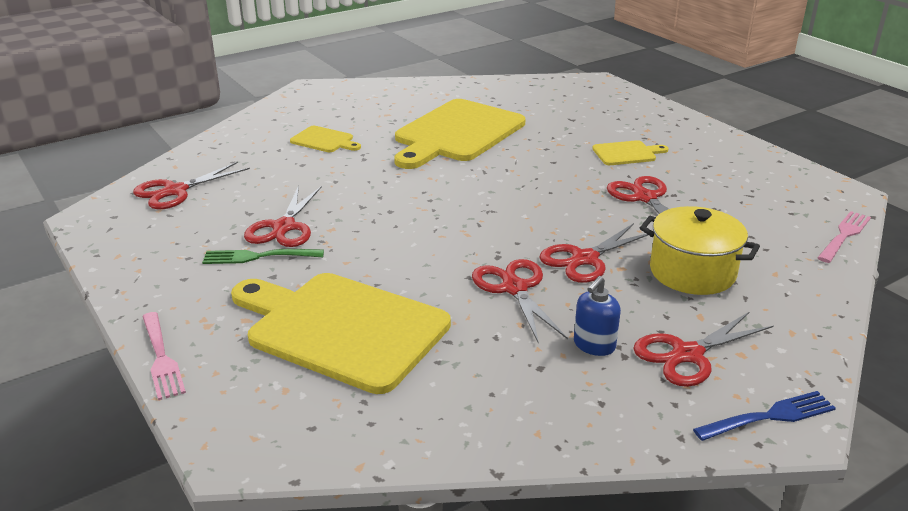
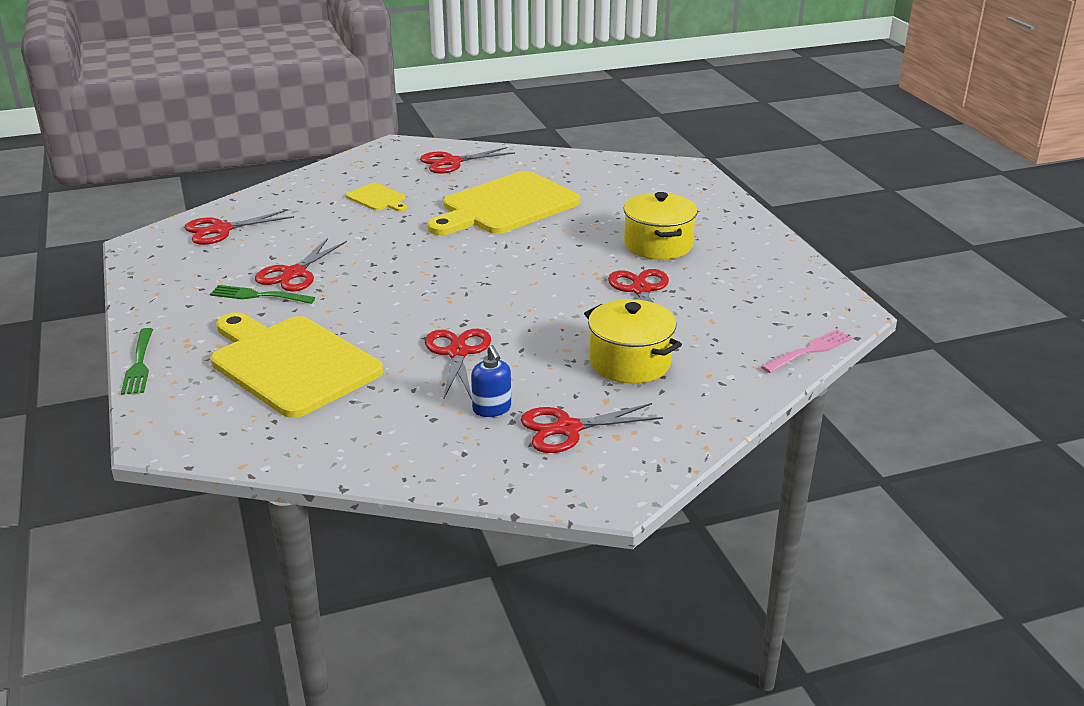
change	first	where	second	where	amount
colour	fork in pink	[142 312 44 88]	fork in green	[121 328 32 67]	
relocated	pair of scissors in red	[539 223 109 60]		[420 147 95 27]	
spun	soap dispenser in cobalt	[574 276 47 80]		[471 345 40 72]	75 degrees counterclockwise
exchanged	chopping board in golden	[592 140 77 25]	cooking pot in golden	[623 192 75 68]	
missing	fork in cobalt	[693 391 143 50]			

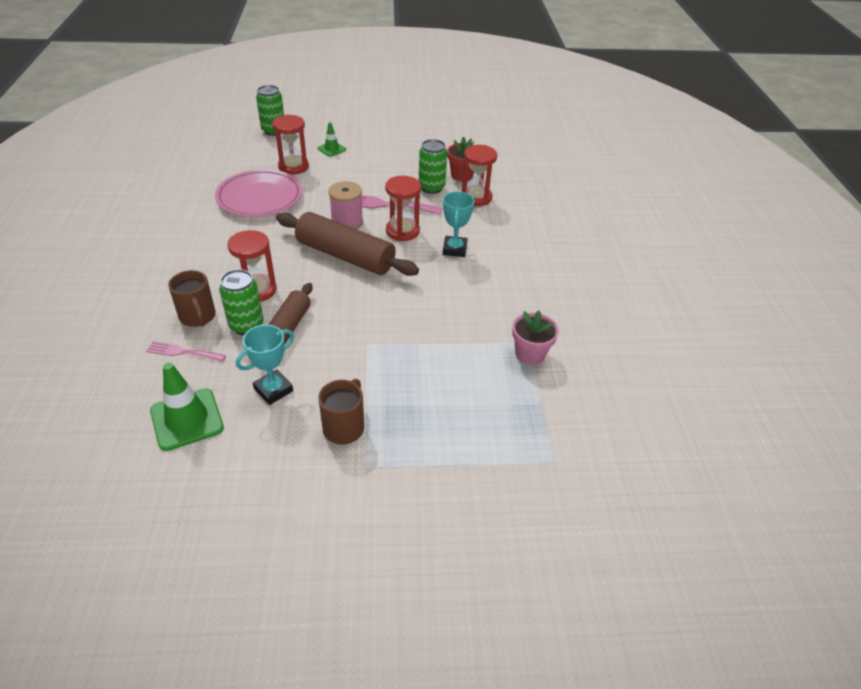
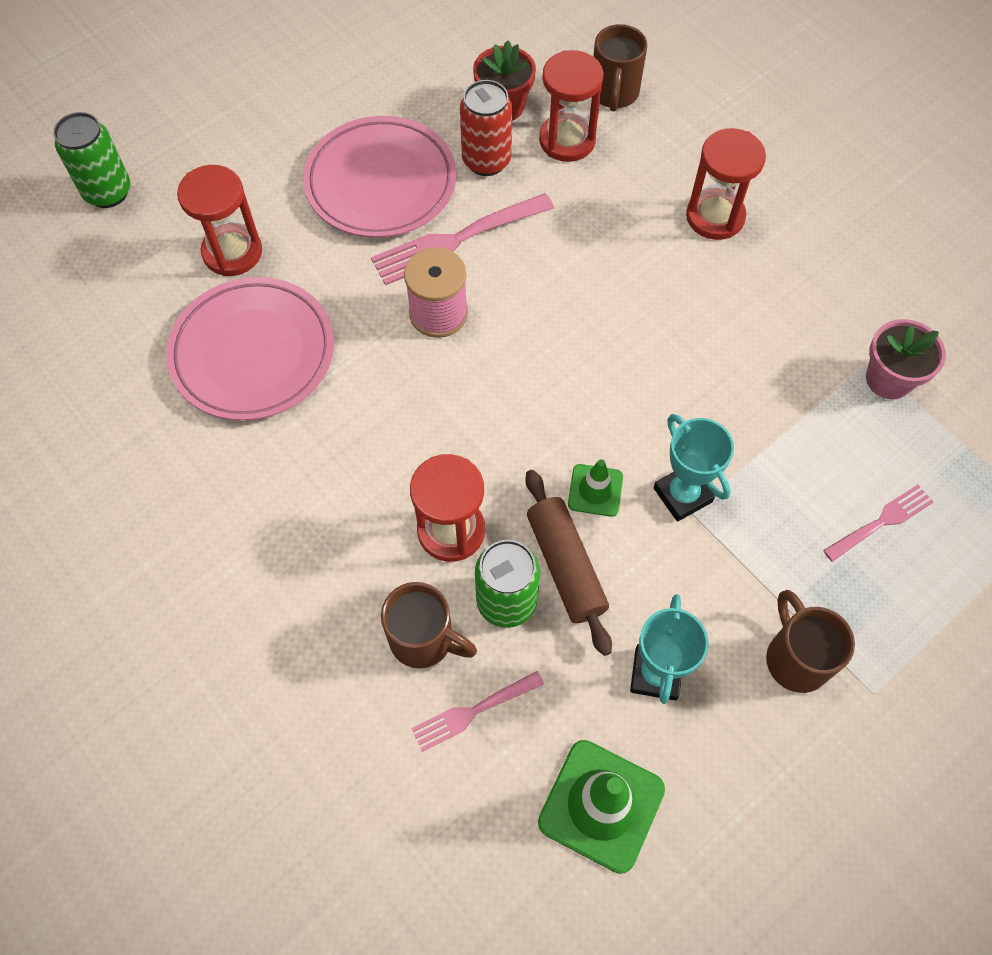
change	first	where	second	where	amount
missing	rolling pin in dark brown	[276 212 143 64]			
relocated	safety cone in green	[318 122 28 35]		[568 459 55 58]	
relocated	sandglass in red	[385 176 36 65]		[686 128 80 112]	
colour	tin in green	[419 139 28 55]	tin in red	[460 80 52 96]	
relocated	trophy in turquoise	[443 191 31 66]		[654 414 80 108]	
appeared			flat dish in pink	[303 116 153 122]	
appeared			tea mug in dark brown	[593 24 54 87]	
appeared			fork in pink	[823 485 110 77]	

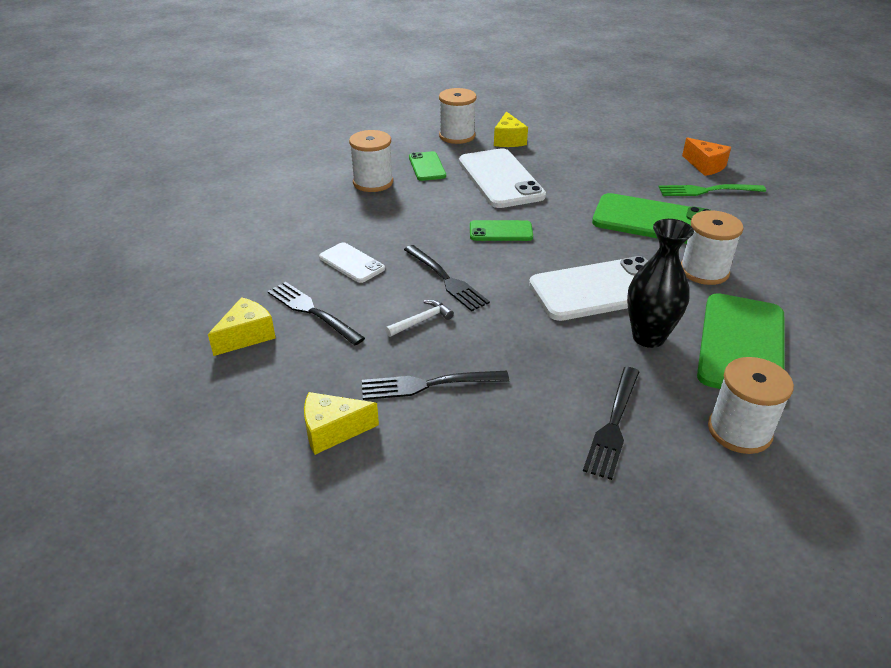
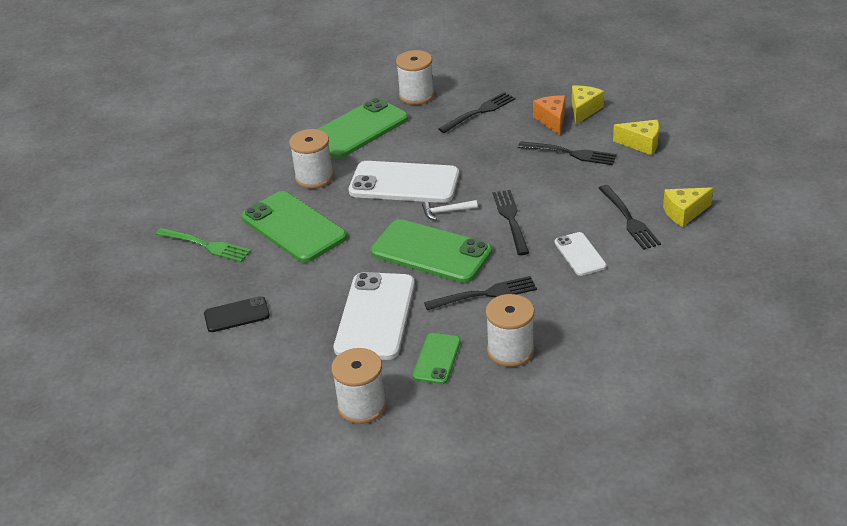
change	first	where	second	where	amount
relocated	claw hammer in white	[385 300 69 37]		[422 200 56 20]	
size	smartphone in green	[470 220 63 21]		[370 219 122 64]	x1.90
relocated	cheese wedge in golden	[494 111 34 36]		[572 86 32 38]	
missing	flower vase in jet-black	[627 219 67 129]			
relocated	cheese wedge in orange	[682 137 49 39]		[533 96 33 39]	
appeared			smartphone in jet-black	[204 296 66 36]	
appeared			fork in jet-black	[424 276 113 34]	

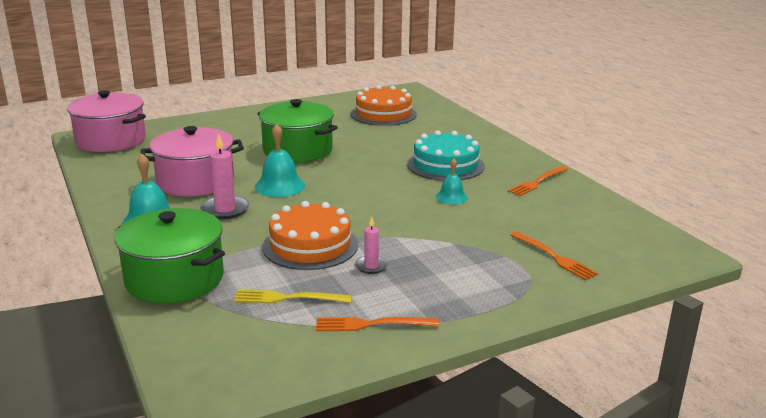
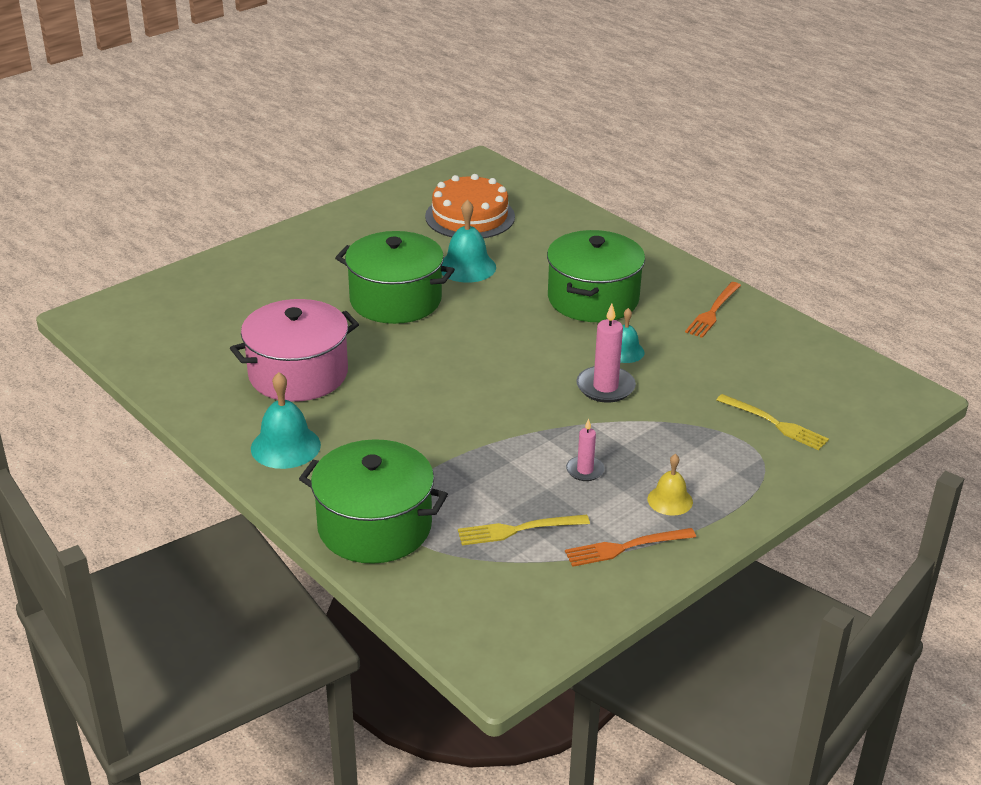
change	first	where	second	where	amount
missing	cooking pot in pink	[67 90 79 62]			
relocated	wax candle in pink	[200 133 49 86]		[576 304 60 99]	
relocated	school bell in turquoise	[255 124 50 73]		[442 199 54 84]	
missing	cake in orange	[262 201 96 69]			
exchanged	cake in turquoise	[407 130 78 51]	cooking pot in green	[547 230 98 92]	
colour	fork in orange	[510 231 88 49]	fork in golden	[717 394 112 56]	
appeared			school bell in golden	[648 454 45 62]	

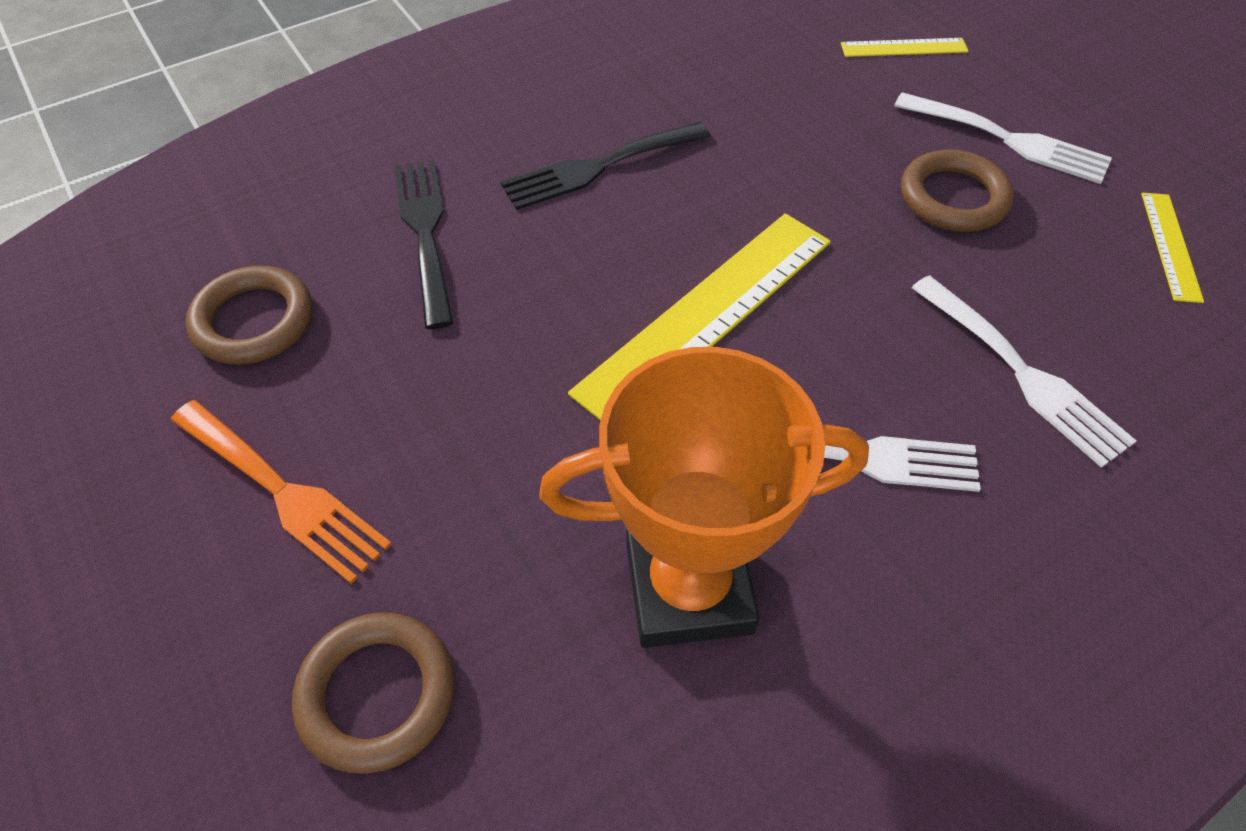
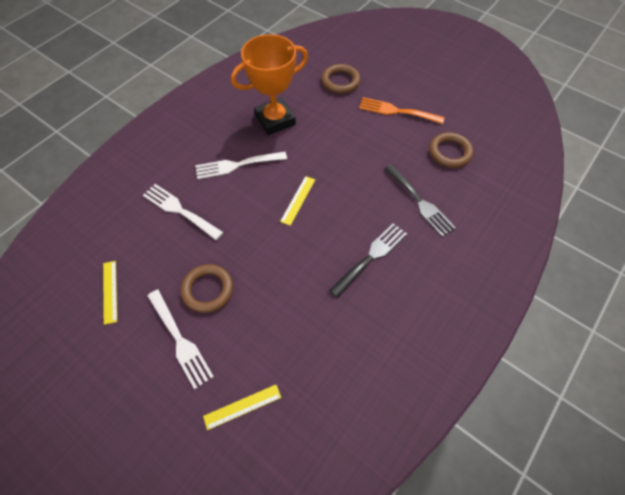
change	first	where	second	where	amount
size	measuring stick in golden	[568 213 263 208]		[280 176 35 50]	x0.48
spun	fork in white	[894 92 218 92]		[148 290 66 99]	135 degrees counterclockwise

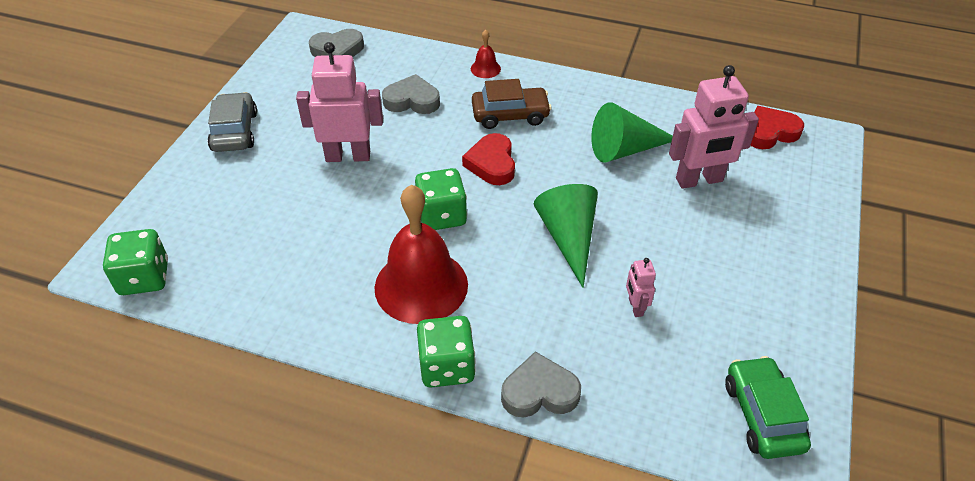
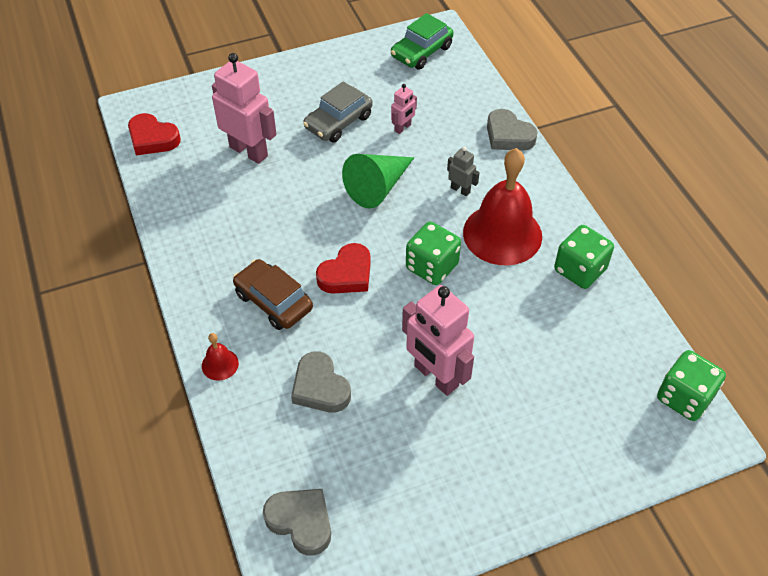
change	first	where	second	where	amount
relocated	toy car in ash-grey	[208 92 49 60]		[303 81 70 62]	
relocated	dice in green	[417 316 59 72]		[554 225 60 64]	
missing	cone shape in green	[591 102 82 61]			
appeared			robot figure in ash-grey	[447 147 33 49]	

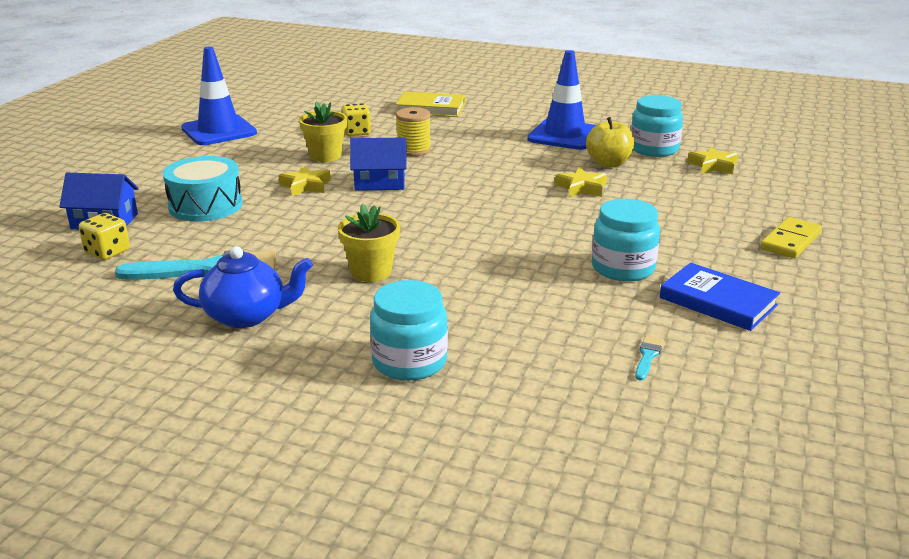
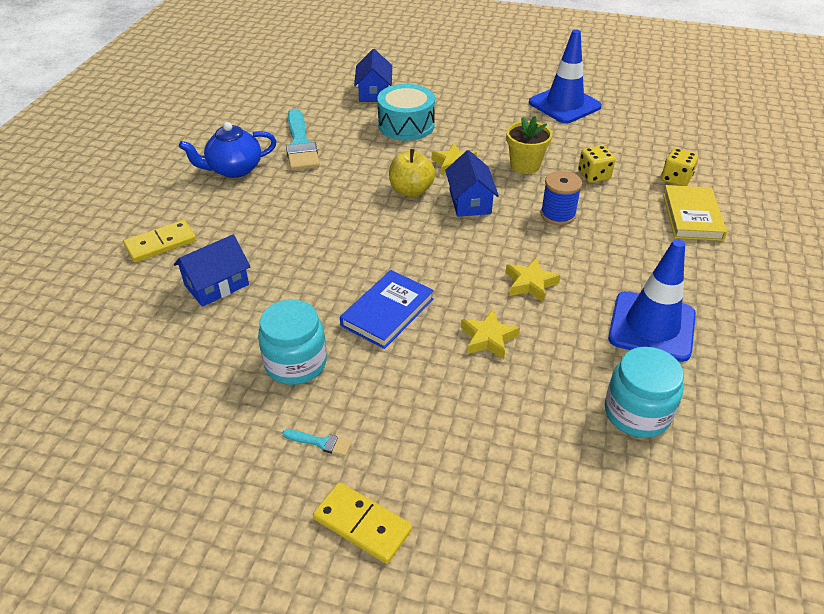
change	first	where	second	where	amount
relocated	dice in golden	[79 213 51 47]		[661 148 37 38]	
spun	tea pot in cobalt	[173 246 140 82]		[179 122 98 56]	75 degrees clockwise
missing	potted plant in golden	[338 204 62 78]			
exchanged	jam jar in turquoise	[370 280 78 101]	domino tile in golden	[123 220 73 42]	
colour	spool in golden	[396 107 35 50]	spool in cobalt	[541 171 41 54]	
relocated	toy apple in golden	[586 117 49 51]		[389 149 46 48]	
relocated	paintbrush in turquoise	[635 335 29 46]		[282 429 70 27]	
relocated	hardcover in cobalt	[660 263 120 68]		[340 270 94 79]	
relocated	five-pointed star in golden	[687 147 51 28]		[506 258 55 45]	
appeared			house in cobalt	[174 234 76 73]	

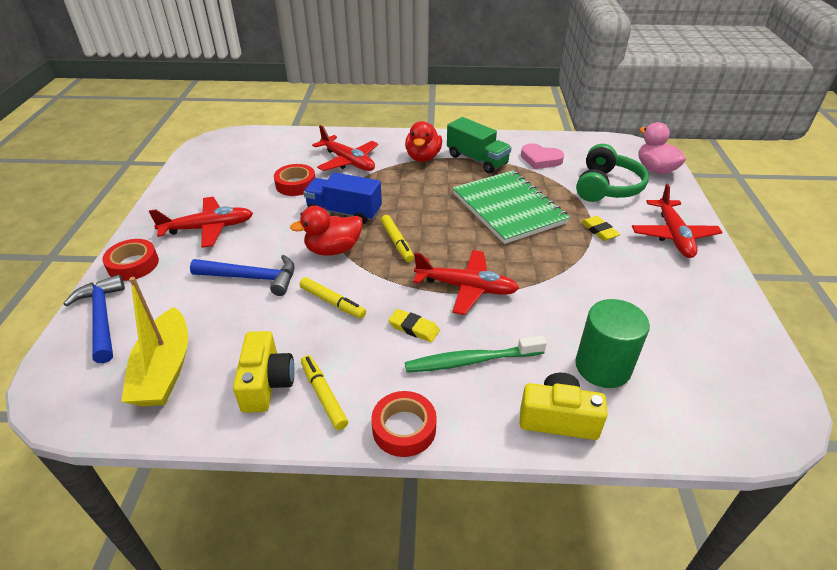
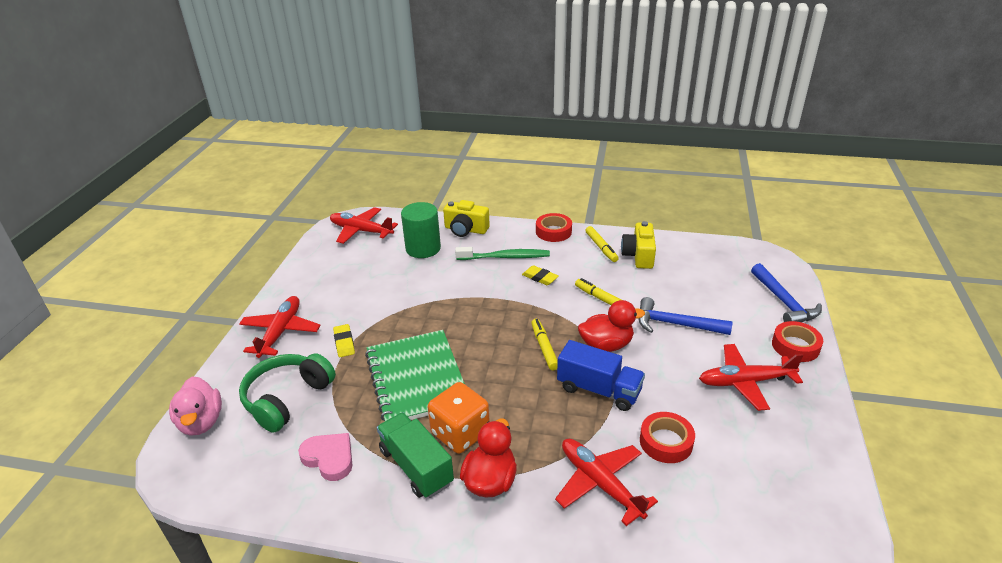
change	first	where	second	where	amount
missing	boat in golden	[121 277 67 129]			
relocated	toy plane in red	[413 250 106 65]		[330 207 68 37]	
appeared			dice in orange	[428 382 61 72]	

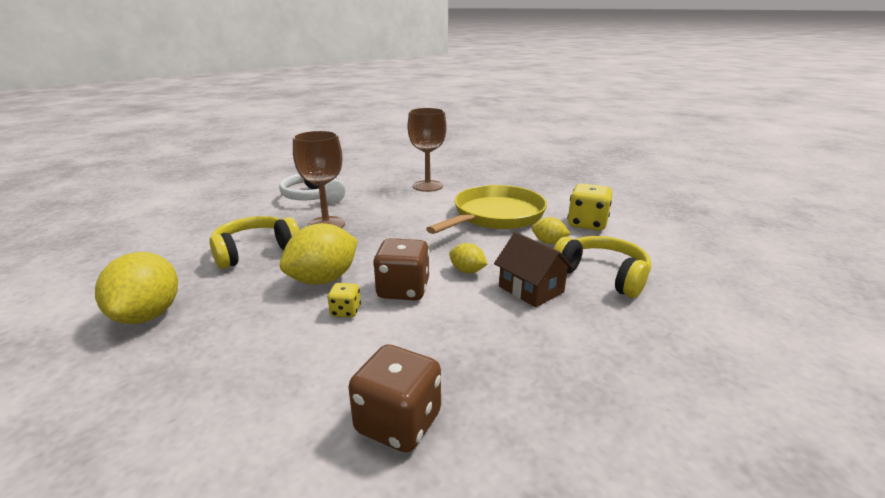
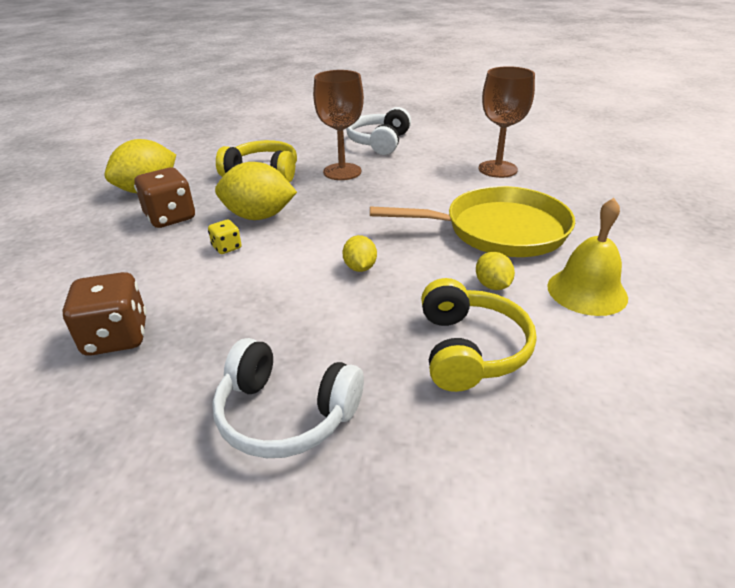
change	first	where	second	where	amount
relocated	dice in dark brown	[373 238 57 62]		[134 168 61 60]	
missing	house in dark brown	[494 232 80 76]			
exchanged	dice in golden	[567 183 46 48]	school bell in golden	[547 198 81 118]	
appeared			headphones in white	[212 338 152 120]	

